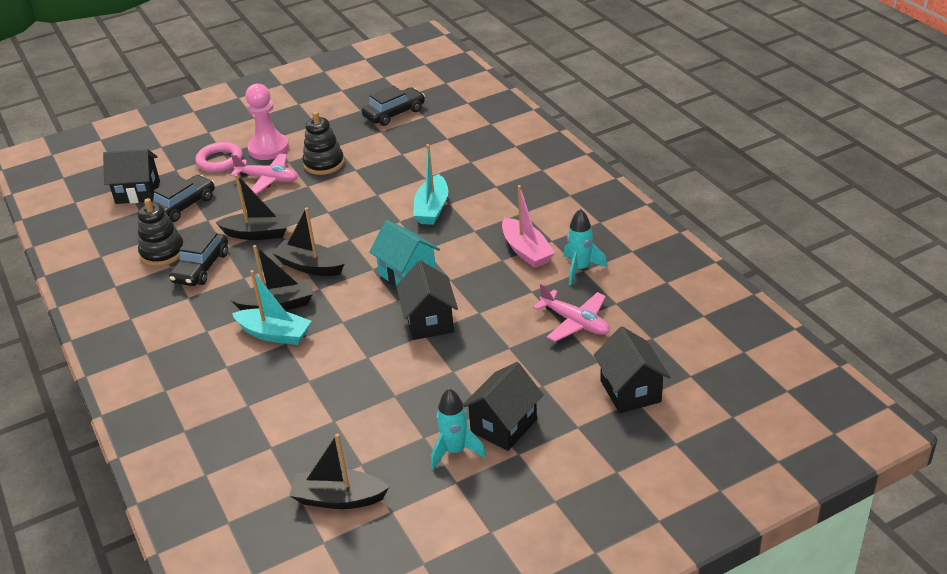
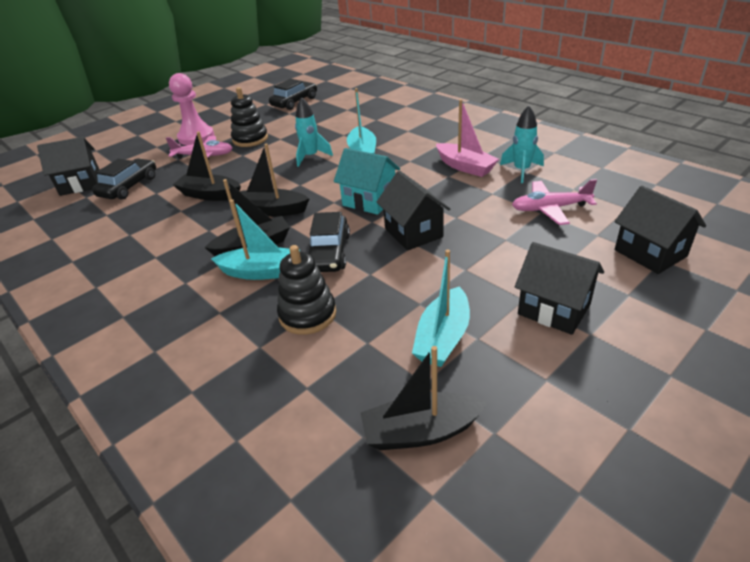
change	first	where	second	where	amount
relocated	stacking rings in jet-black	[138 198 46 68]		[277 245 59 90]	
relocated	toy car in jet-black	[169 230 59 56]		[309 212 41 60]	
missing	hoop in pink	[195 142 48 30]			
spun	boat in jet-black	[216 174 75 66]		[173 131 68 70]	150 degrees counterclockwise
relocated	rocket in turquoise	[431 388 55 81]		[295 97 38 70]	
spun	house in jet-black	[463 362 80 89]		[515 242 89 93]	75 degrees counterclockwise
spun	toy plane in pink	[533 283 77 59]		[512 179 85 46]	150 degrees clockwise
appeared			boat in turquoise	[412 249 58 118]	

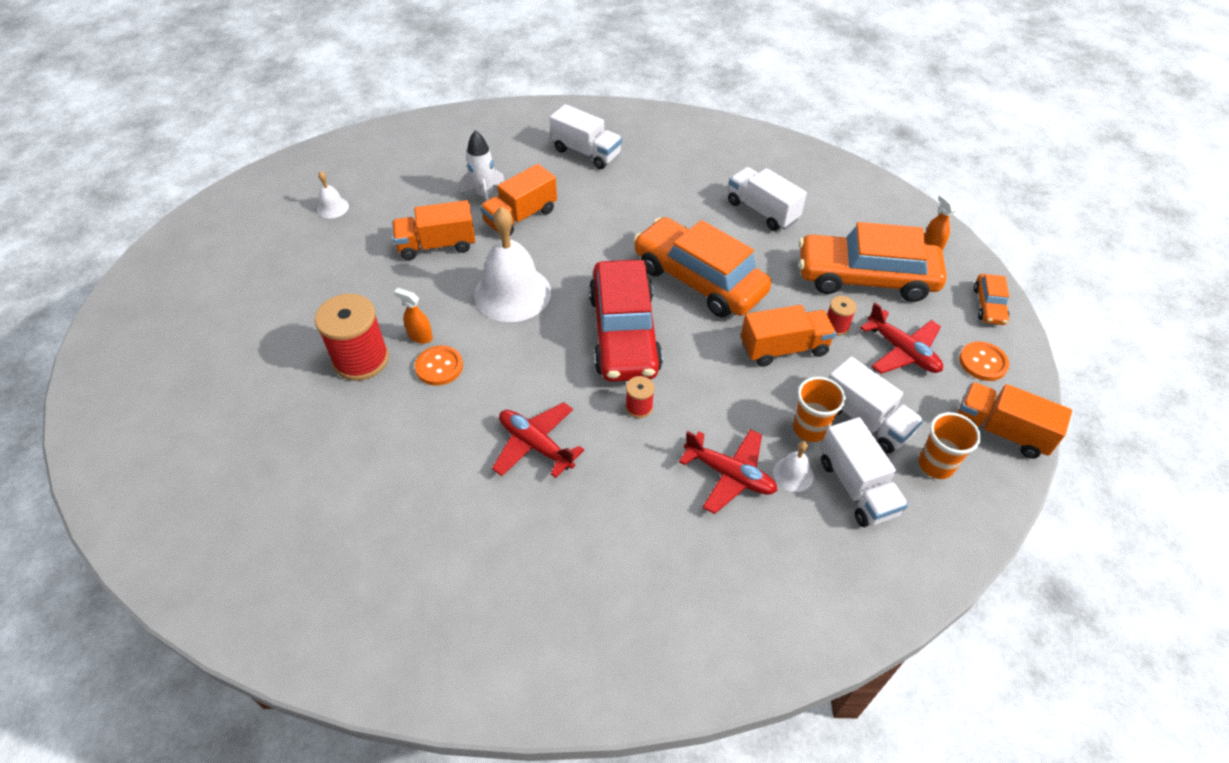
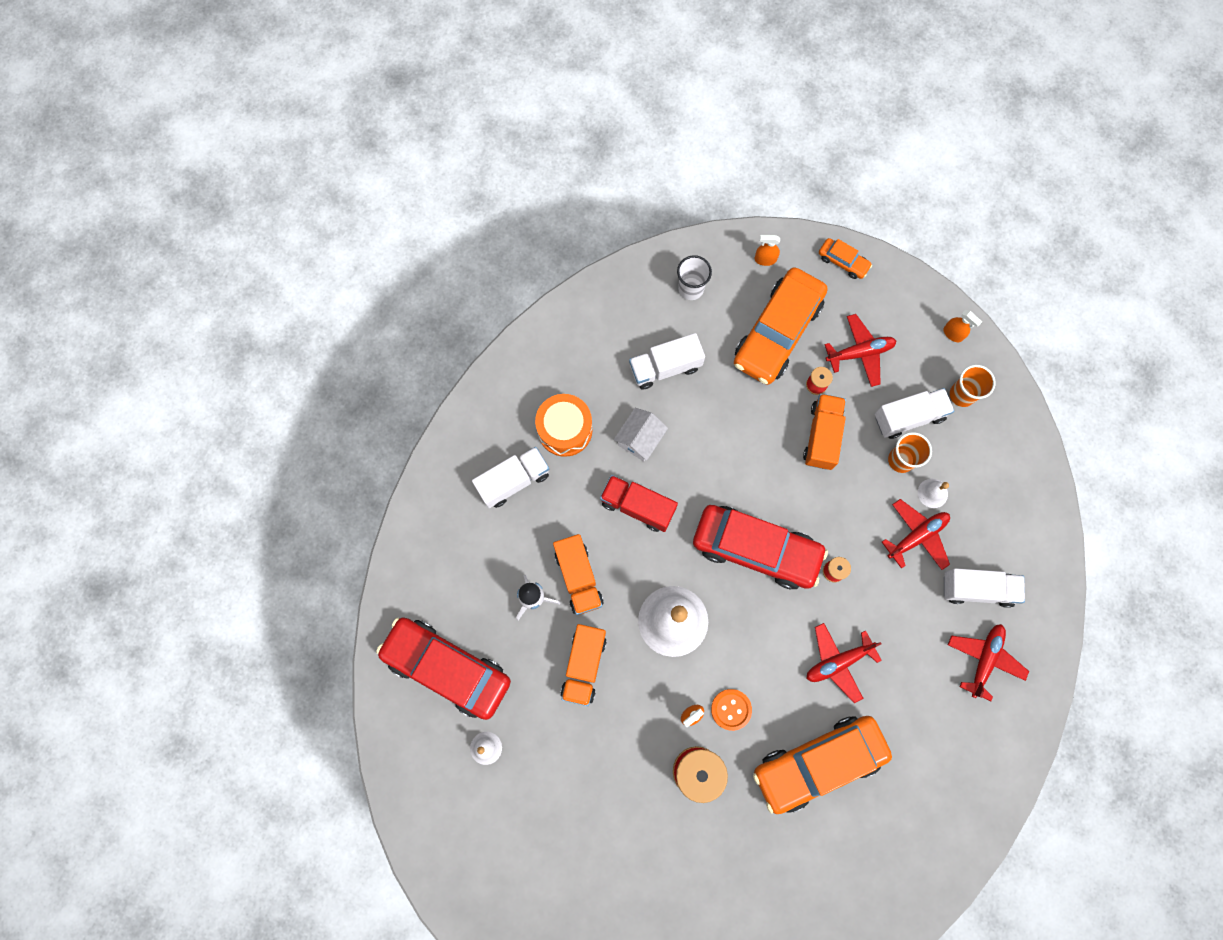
change	first	where	second	where	amount
relocated	toy car in orange	[633 217 138 100]		[753 716 139 98]	
relocated	truck in white	[821 417 87 110]		[944 568 81 40]	
exchanged	truck in orange	[957 382 115 77]	spray bottle in orange	[943 310 39 32]	
missing	shirt button in orange	[959 342 50 39]			
appeared			toy car in red	[376 617 135 103]	
appeared			snare drum in orange	[535 394 58 63]	
appeared			truck in red	[600 475 78 57]	
appeared			house in white	[614 408 54 54]	
appeared			tumbler in white	[677 255 35 45]	
appeared			toy plane in red	[948 624 81 77]	

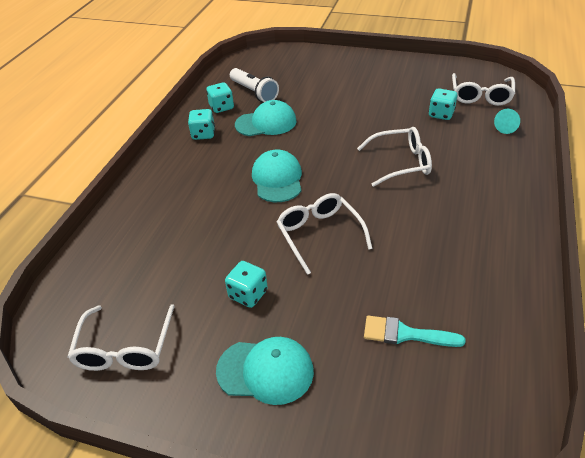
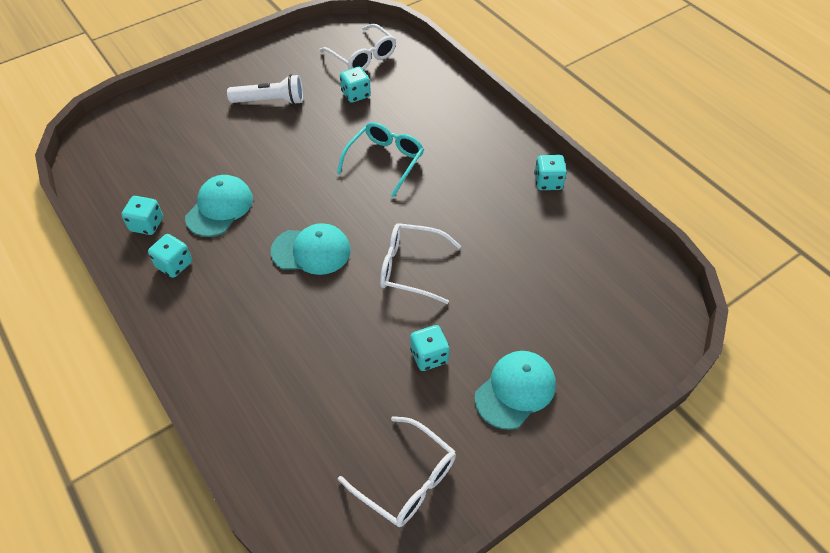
change	first	where	second	where	amount
relocated	flashlight in white	[230 68 49 34]		[227 74 76 31]	
spun	cap in turquoise	[252 150 50 52]		[271 223 80 52]	150 degrees clockwise
colour	spectacles in white	[357 127 75 60]	spectacles in turquoise	[337 122 87 75]	
missing	paintbrush in turquoise	[364 315 102 32]			
missing	cone shape in turquoise	[494 109 26 25]			
appeared			dice in turquoise	[534 155 33 35]	

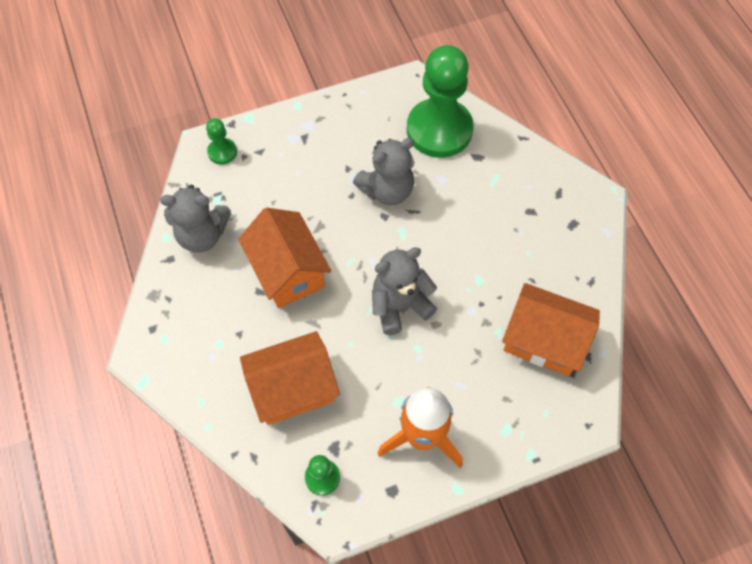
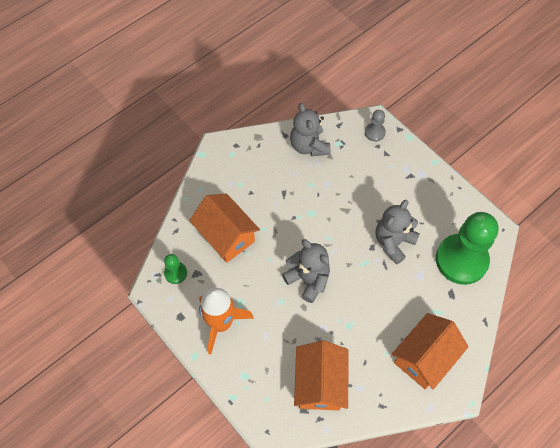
change	first	where	second	where	amount
colour	pawn in green	[206 118 31 46]	pawn in ash-grey	[365 110 21 31]	
relocated	house in orange	[238 208 93 100]		[392 313 77 77]	
spun	teddy in ash-grey	[353 138 62 67]		[376 200 44 65]	90 degrees clockwise

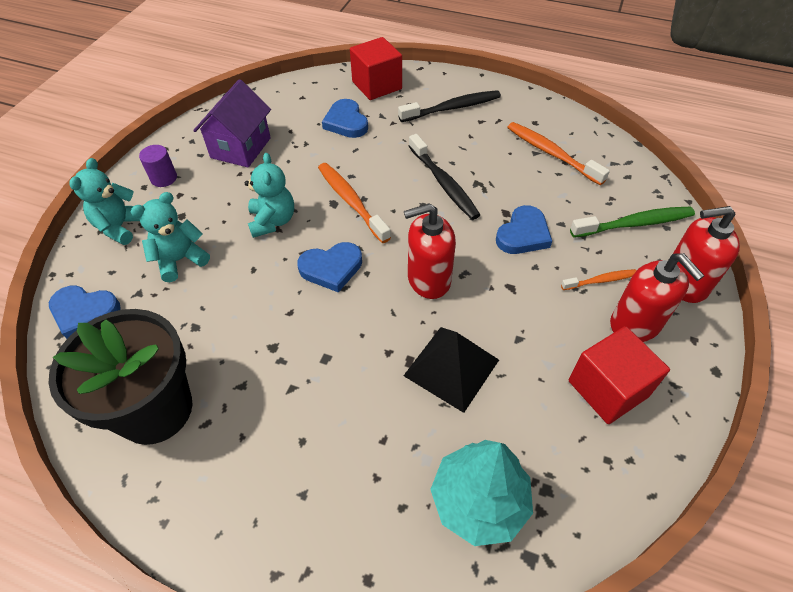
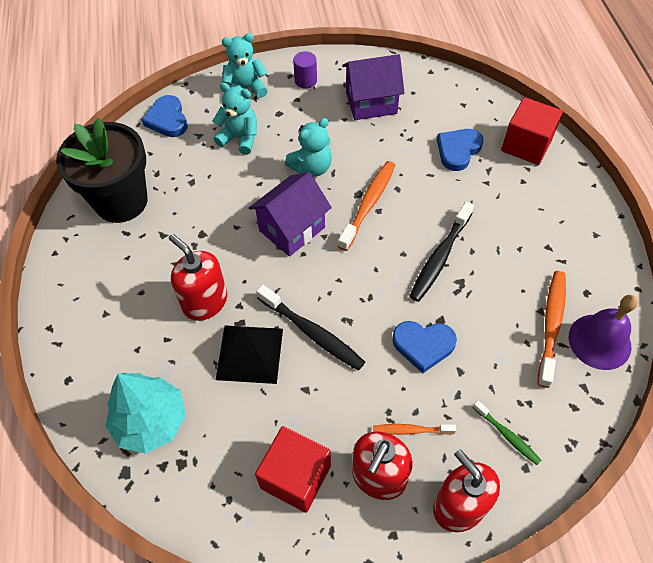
change	first	where	second	where	amount
exchanged	love heart in cobalt	[297 242 65 51]	house in purple	[249 172 83 85]	
relocated	tooth brush in jet-black	[398 90 103 32]		[256 285 109 85]	
relocated	soap dispenser in red	[404 203 52 96]		[169 234 58 87]	
spun	tooth brush in orange	[561 269 76 21]		[373 424 83 11]	135 degrees clockwise
size	tooth brush in green	[570 207 125 31]		[473 401 69 64]	x0.57
appeared			school bell in purple	[569 295 69 75]	

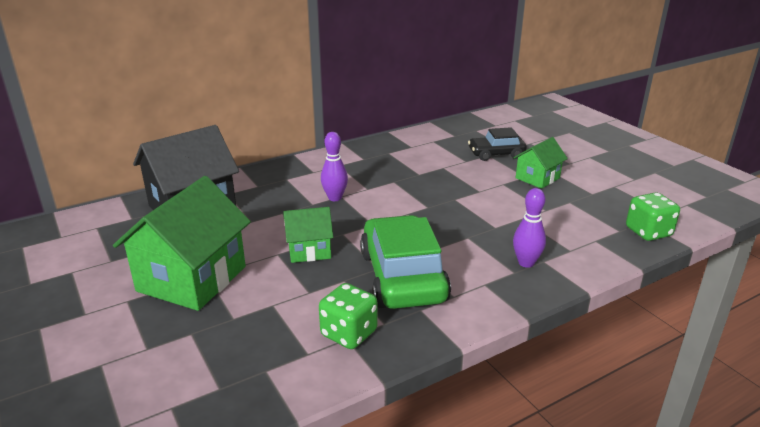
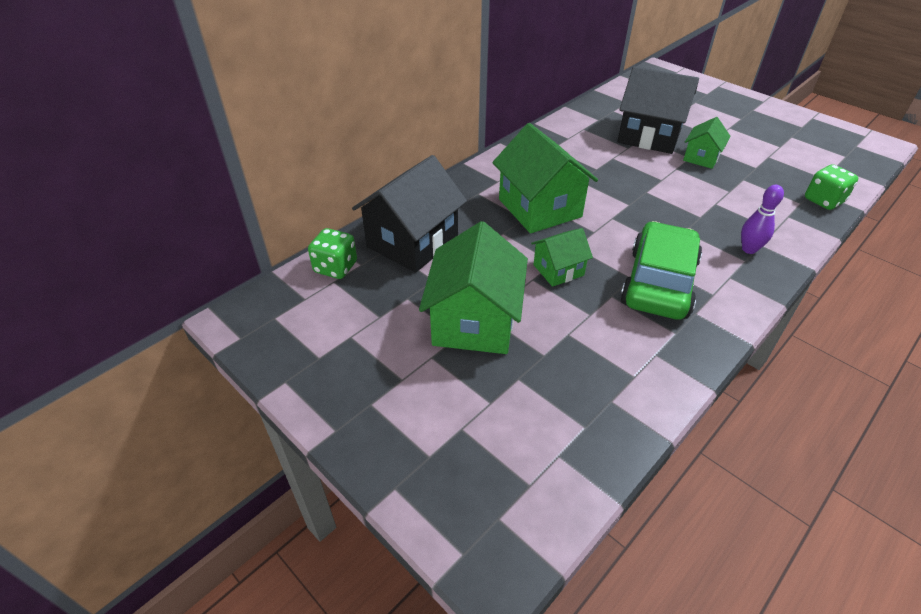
change	first	where	second	where	amount
relocated	dice in green	[319 283 58 66]		[308 228 49 51]	
exchanged	bowling pin in purple	[321 132 27 69]	house in green	[492 123 106 110]	
spun	toy car in green	[360 215 91 94]		[620 221 82 99]	45 degrees clockwise
exchanged	toy car in jet-black	[468 127 59 34]	house in jet-black	[617 66 82 88]	

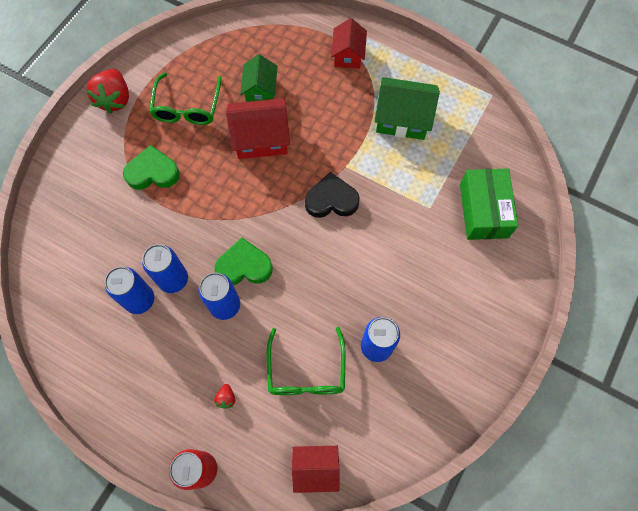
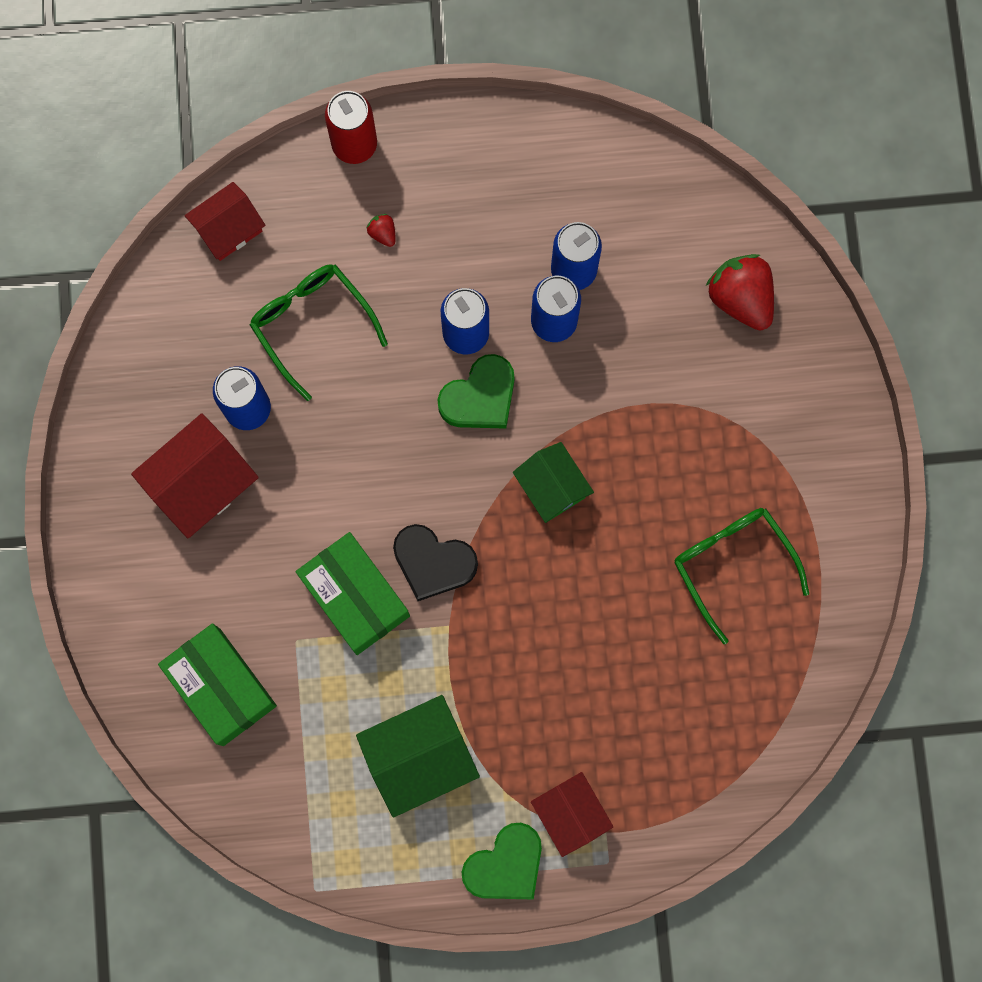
change	first	where	second	where	amount
relocated	toy strawberry in red	[86 69 43 45]		[706 254 68 76]	
relocated	love heart in green	[123 145 57 45]		[461 823 81 77]	
relocated	house in red	[226 98 64 61]		[131 413 128 126]	
relocated	house in green	[240 54 38 48]		[513 442 81 81]	
spun	love heart in jet-black	[304 172 56 46]		[393 524 85 77]	60 degrees clockwise
appeared			package in green	[296 532 114 123]	

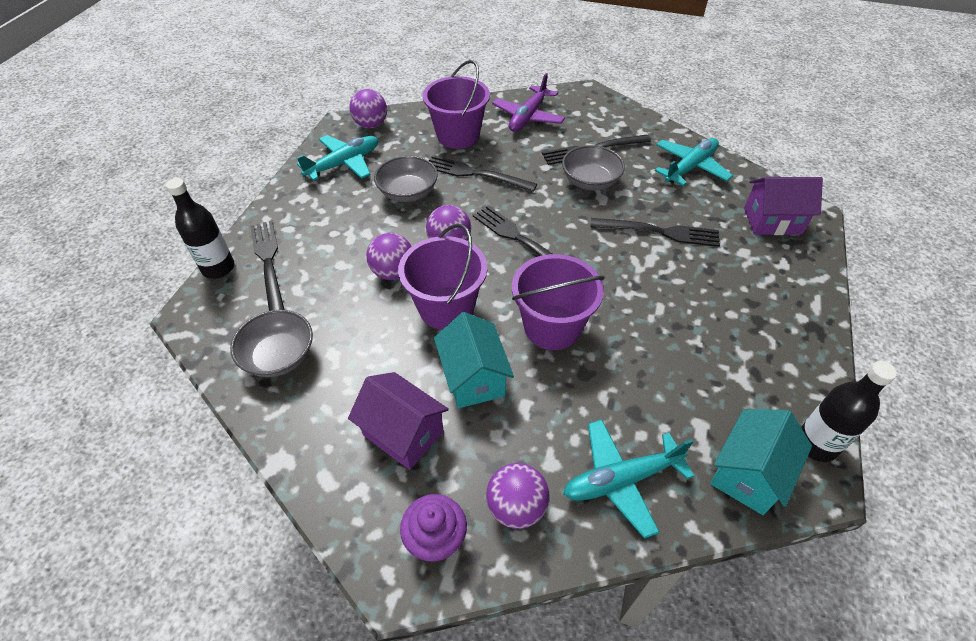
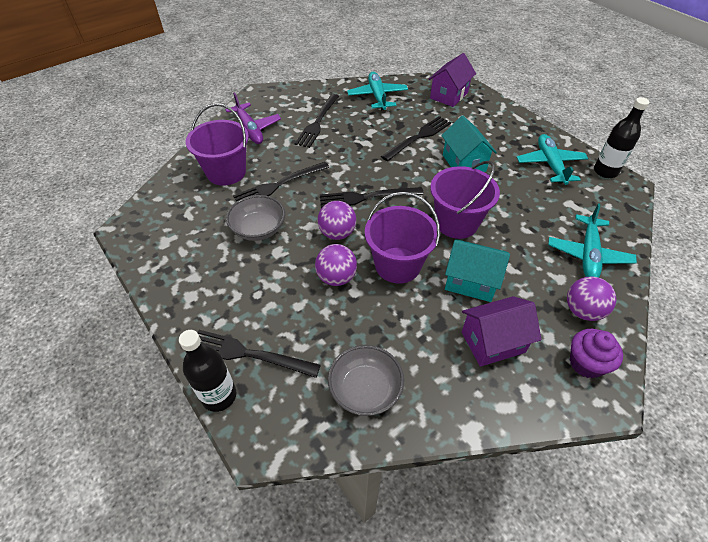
change	first	where	second	where	amount
relocated	toy plane in turquoise	[297 135 81 46]		[517 134 72 51]	
missing	play ball in purple	[349 89 38 39]			
missing	bowl in ash-grey	[562 145 63 45]			
relocated	house in turquoise	[710 409 102 106]		[441 116 56 56]	

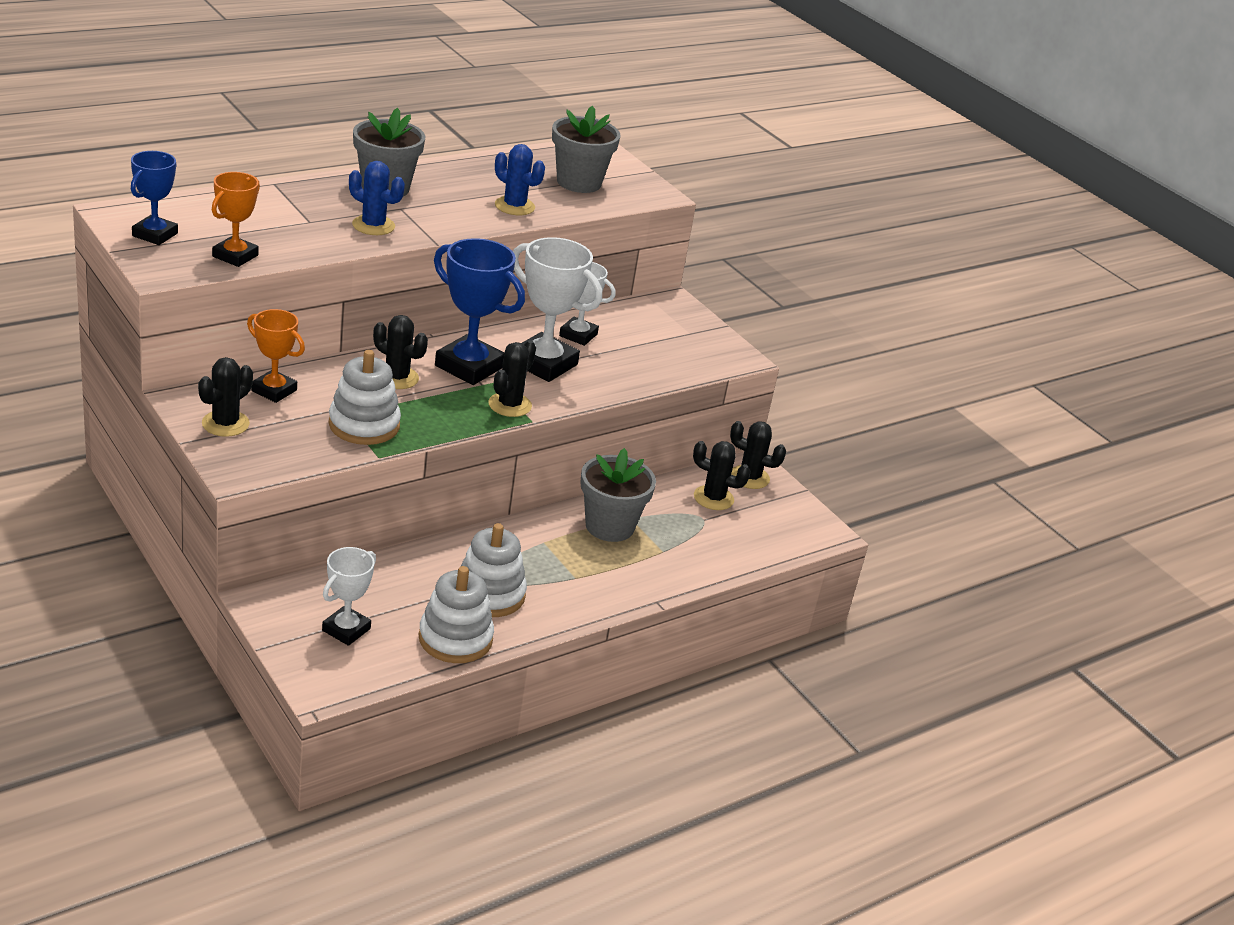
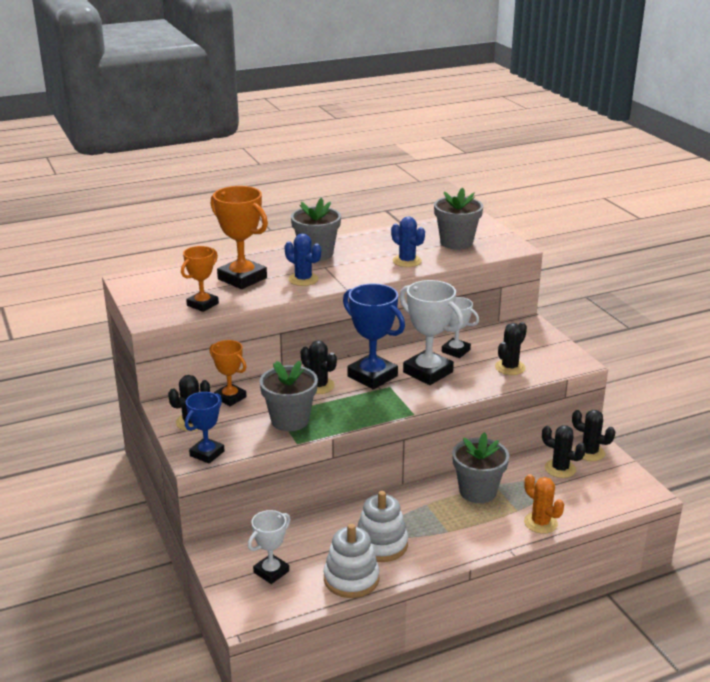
change	first	where	second	where	amount
relocated	trophy in cobalt	[131 151 47 94]		[185 392 40 72]	
exchanged	stacking rings in white	[329 350 72 95]	potted plant in ash-grey	[259 361 59 70]	
relocated	cactus in jet-black	[488 340 48 77]		[495 322 32 53]	
appeared			trophy in orange	[211 186 57 103]	
appeared			cactus in orange	[524 474 40 60]	

